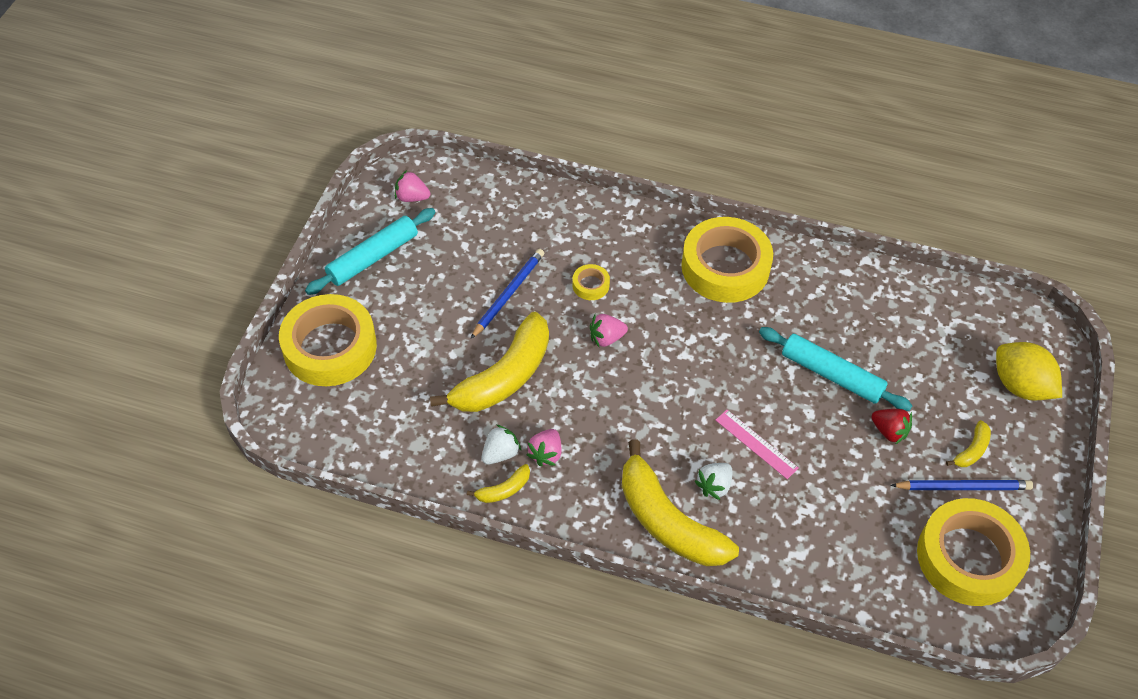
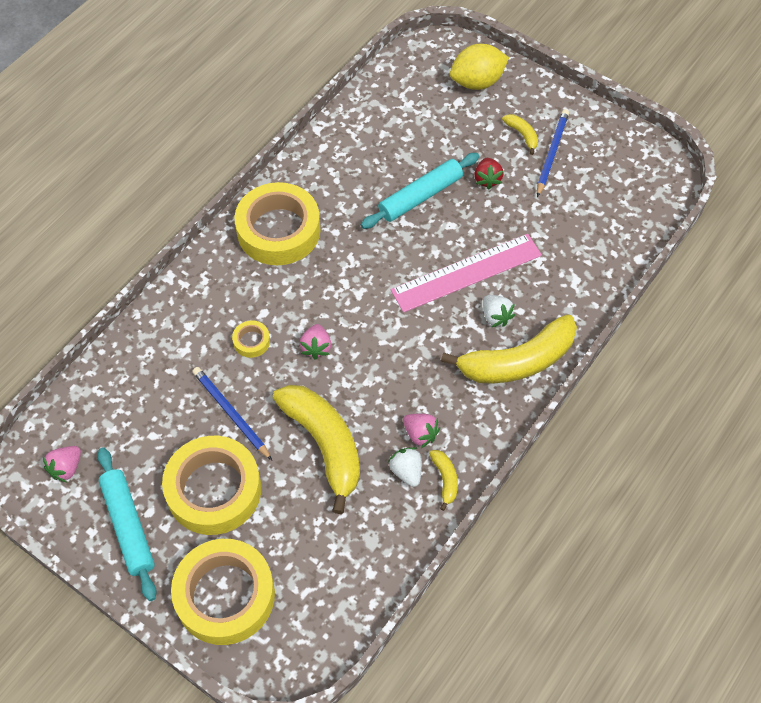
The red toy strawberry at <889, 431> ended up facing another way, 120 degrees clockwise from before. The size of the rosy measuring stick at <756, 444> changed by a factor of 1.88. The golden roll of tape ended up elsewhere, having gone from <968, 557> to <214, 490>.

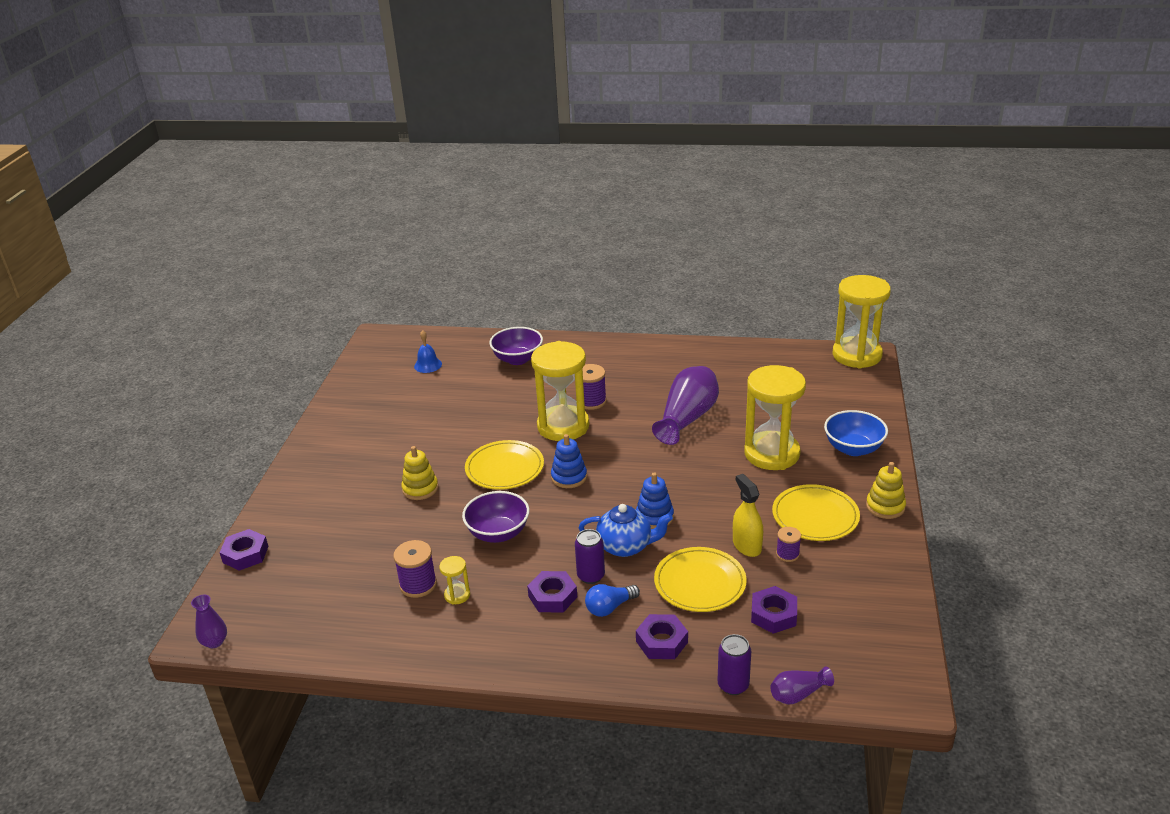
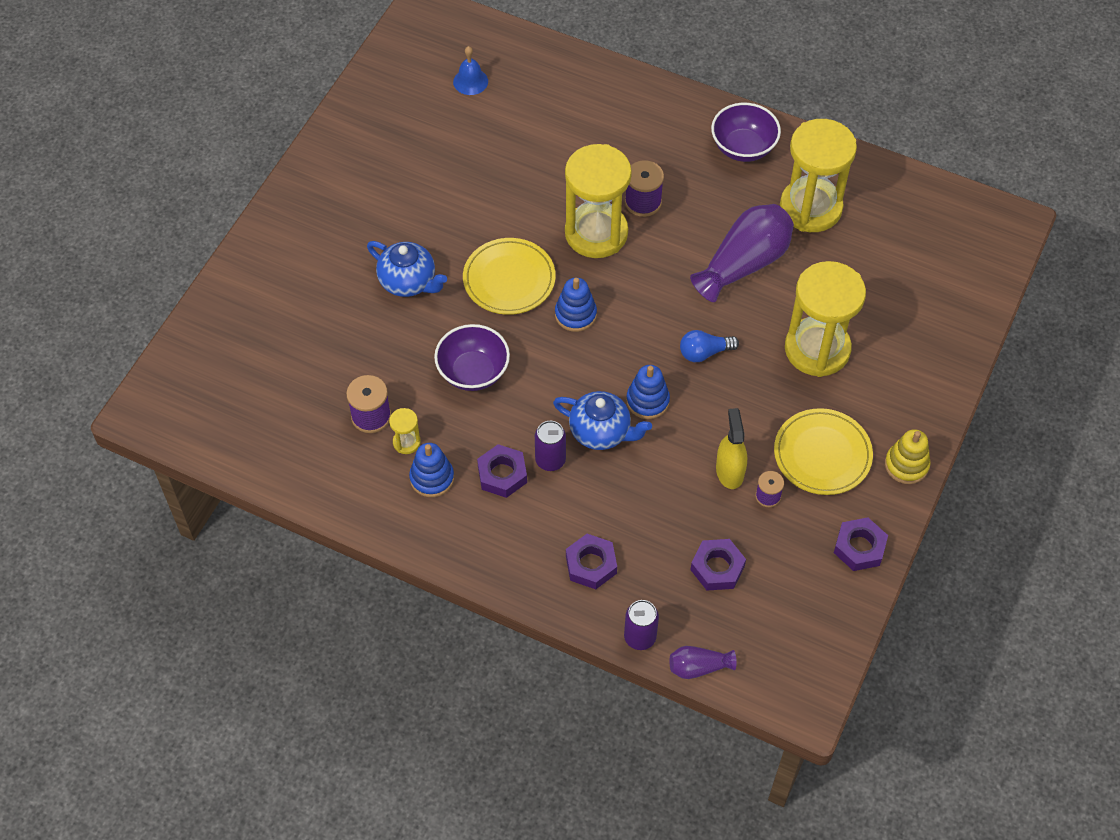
The golden sandglass ended up elsewhere, having gone from <857, 355> to <810, 208>. The purple deep dish ended up elsewhere, having gone from <518, 359> to <743, 147>. The second view lost the royal blue deep dish at <853, 448>. Where the golden stacking rings stood at <420, 489>, the royal blue china teapot came to stand at <408, 282>. The purple hex nut ended up elsewhere, having gone from <245, 554> to <859, 547>. The second view lost the golden flat dish at <700, 583>. The royal blue bulb ended up elsewhere, having gone from <610, 607> to <704, 352>. The second view lost the purple tall vase at <215, 642>. The second view gained the royal blue stacking rings at <432, 478>.

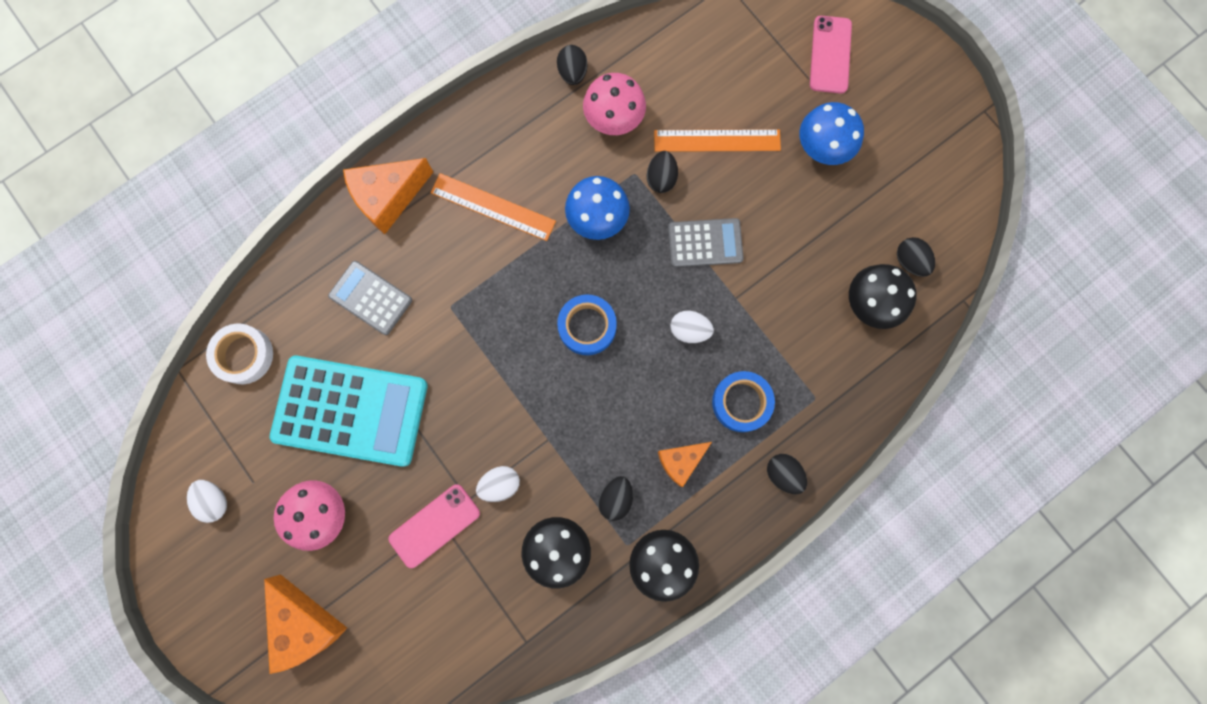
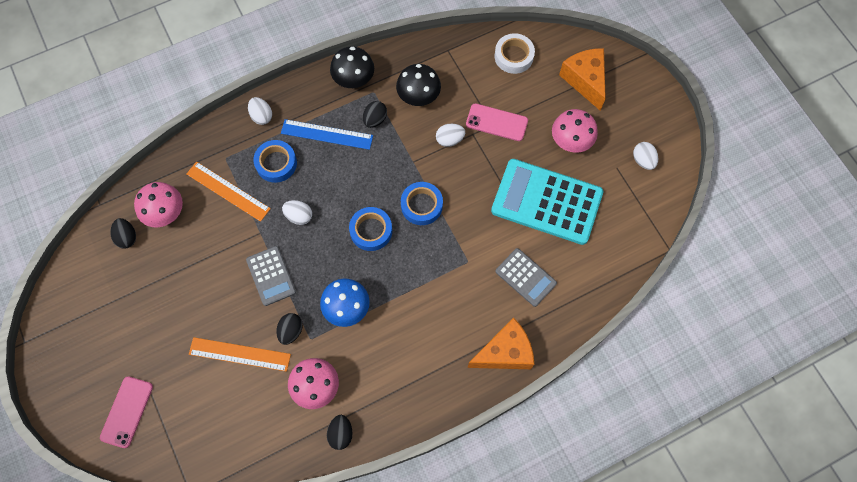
The second view lost the royal blue fungus at <822, 147>. The orange measuring stick ended up elsewhere, having gone from <493, 207> to <228, 191>. The ash-grey calculator at <705, 243> ended up facing another way, 120 degrees counterclockwise from before. What was the black fungus at <871, 303> turned into the rosy fungus at <165, 213>. The pure white roll of tape ended up elsewhere, having gone from <243, 355> to <513, 56>. Where the orange cheese wedge stood at <680, 461>, the royal blue measuring stick came to stand at <327, 134>. What was the black toy egg at <783, 474> turned into the pure white toy egg at <261, 116>. The rosy phone at <434, 525> ended up facing another way, 45 degrees clockwise from before. The second view gained the royal blue roll of tape at <421, 205>.

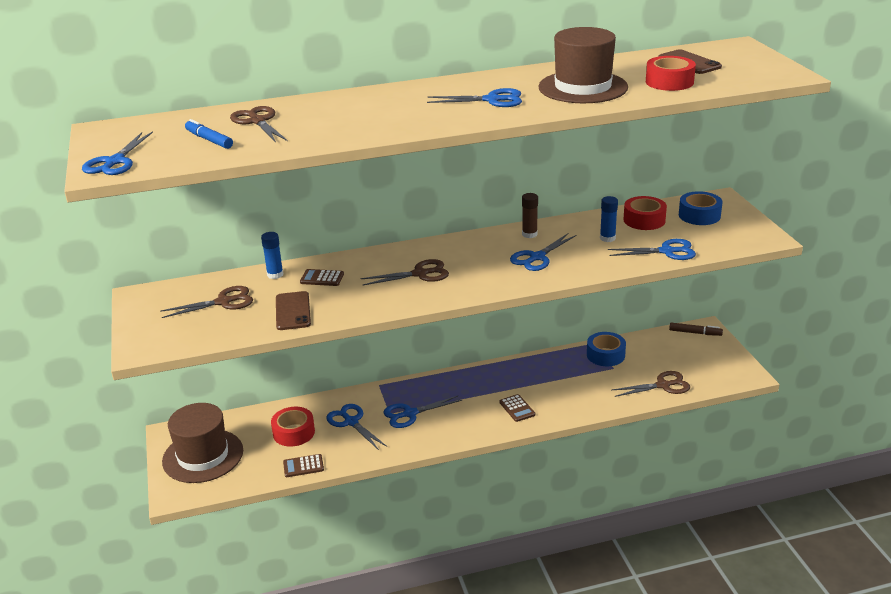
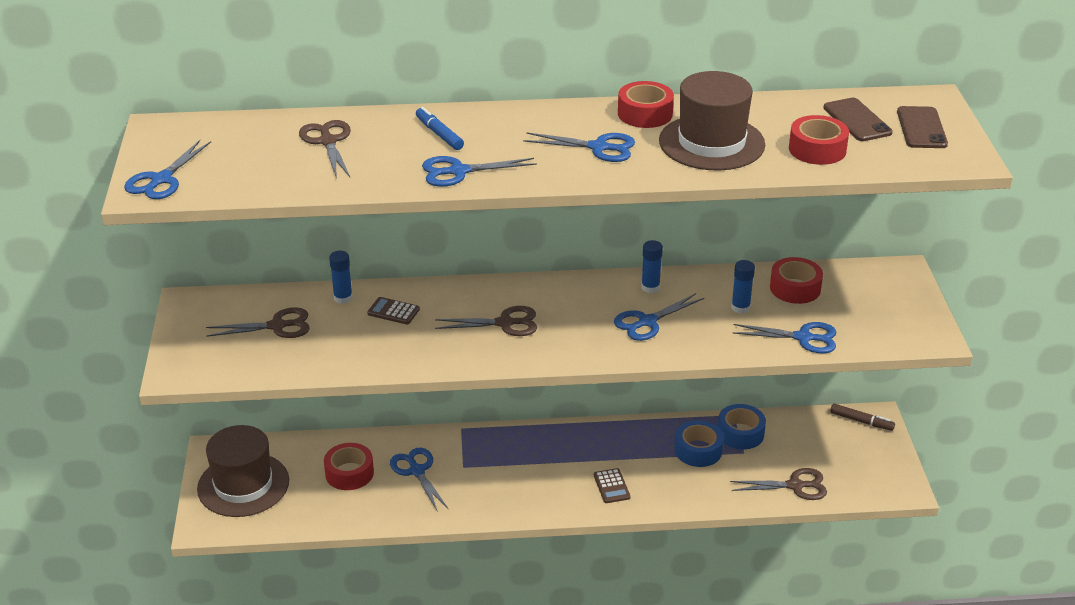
The royal blue marker pen ended up elsewhere, having gone from <209, 140> to <439, 134>. The royal blue roll of tape ended up elsewhere, having gone from <699, 215> to <698, 450>. What was the dark brown stick of glue at <529, 234> turned into the royal blue stick of glue at <650, 287>. The dark brown phone ended up elsewhere, having gone from <292, 311> to <921, 128>. The royal blue shears ended up elsewhere, having gone from <410, 414> to <459, 171>. The second view lost the dark brown calculator at <303, 466>. The second view gained the red roll of tape at <645, 114>.

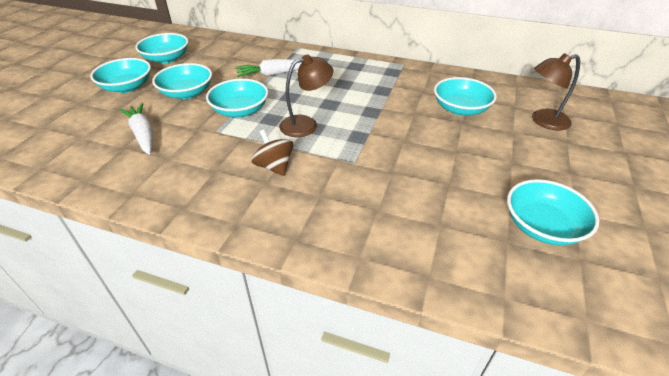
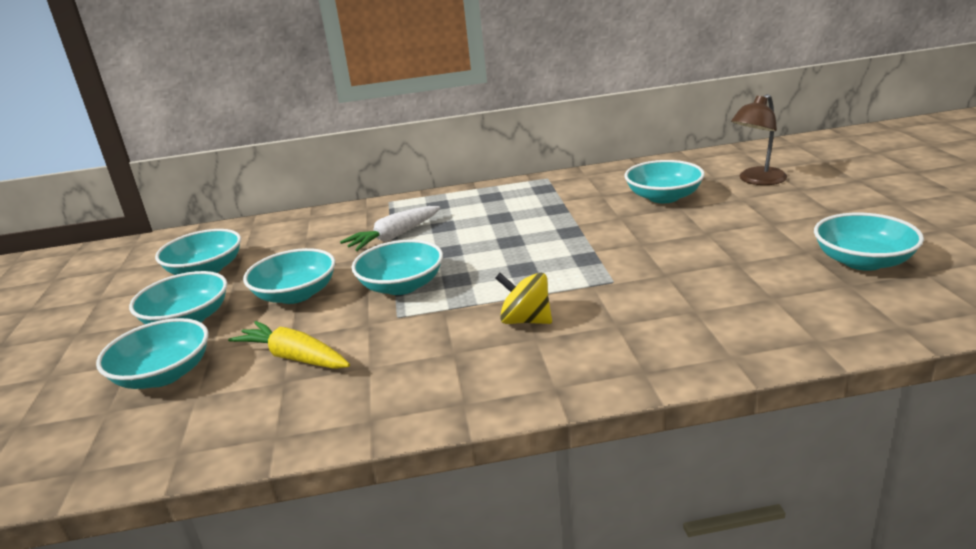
The second view lost the dark brown lamp at <306, 124>. What was the pure white toy carrot at <143, 134> turned into the golden toy carrot at <294, 357>. What was the dark brown spinning top at <274, 166> turned into the golden spinning top at <525, 320>. The second view gained the teal deep dish at <163, 374>.

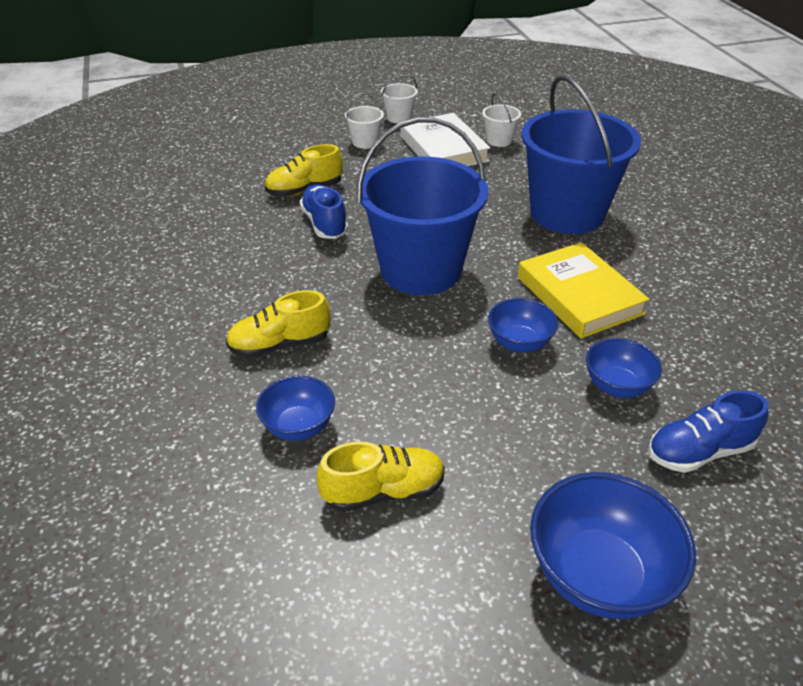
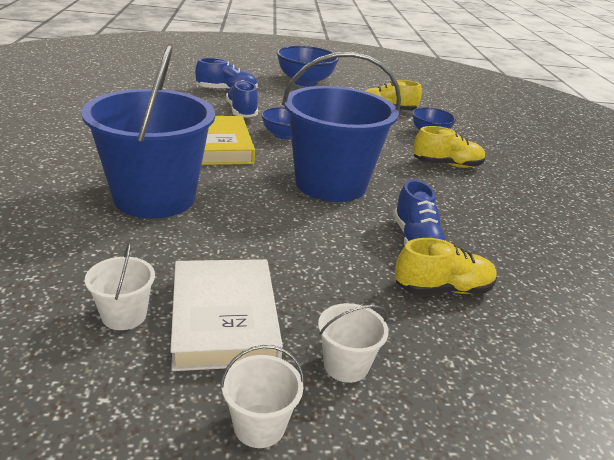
Where the royal blue deep dish stood at <617, 386>, the royal blue lace-up shoe came to stand at <242, 112>.

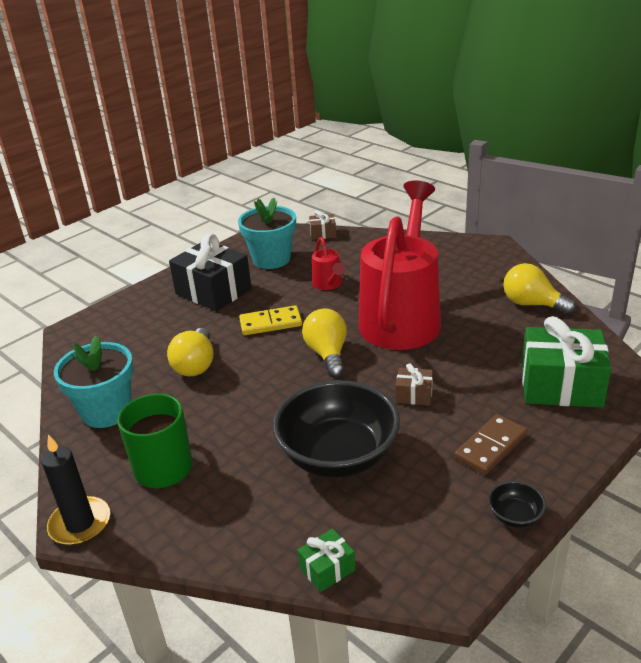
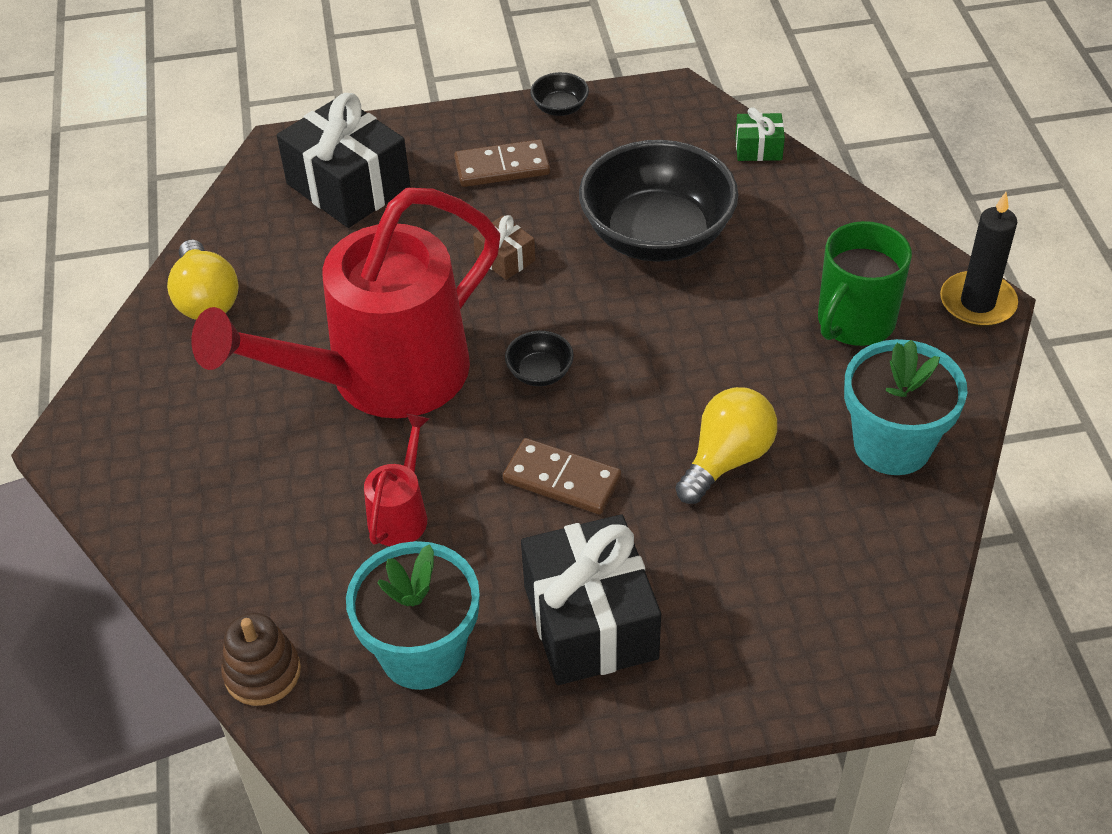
Where the dark brown gift stood at <323, 234>, the dark brown stacking rings came to stand at <262, 672>. What was the golden domino piece at <270, 323> turned into the dark brown domino piece at <562, 480>. Where the golden bulb stood at <327, 354>, the black deep dish came to stand at <540, 373>. What was the leaf-green gift at <561, 385> turned into the black gift at <348, 186>.

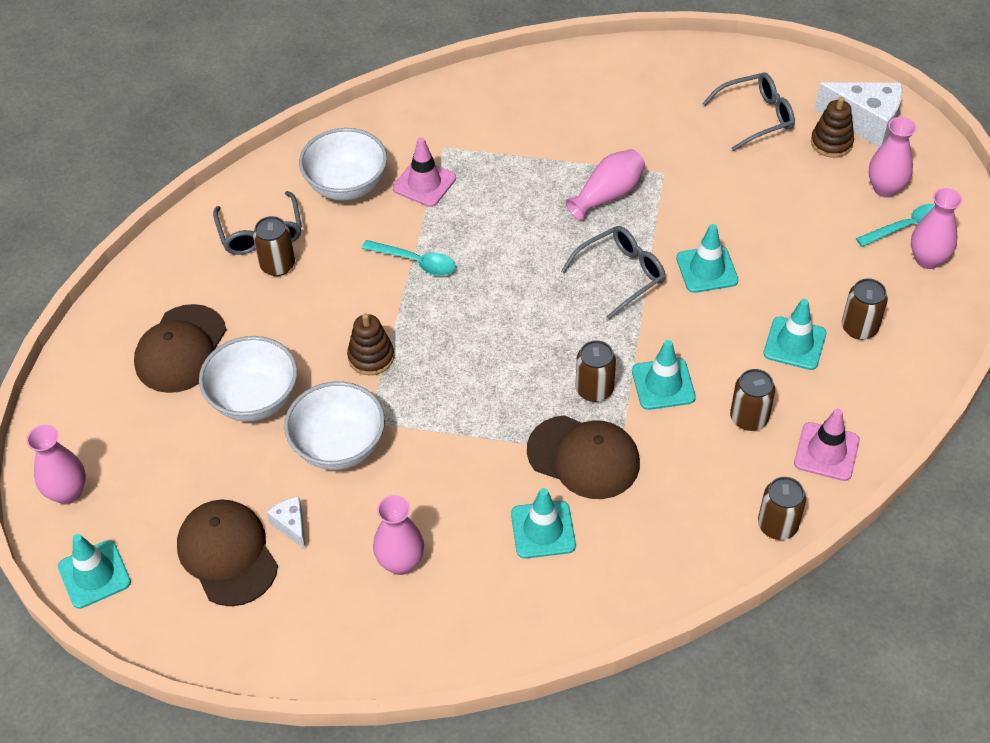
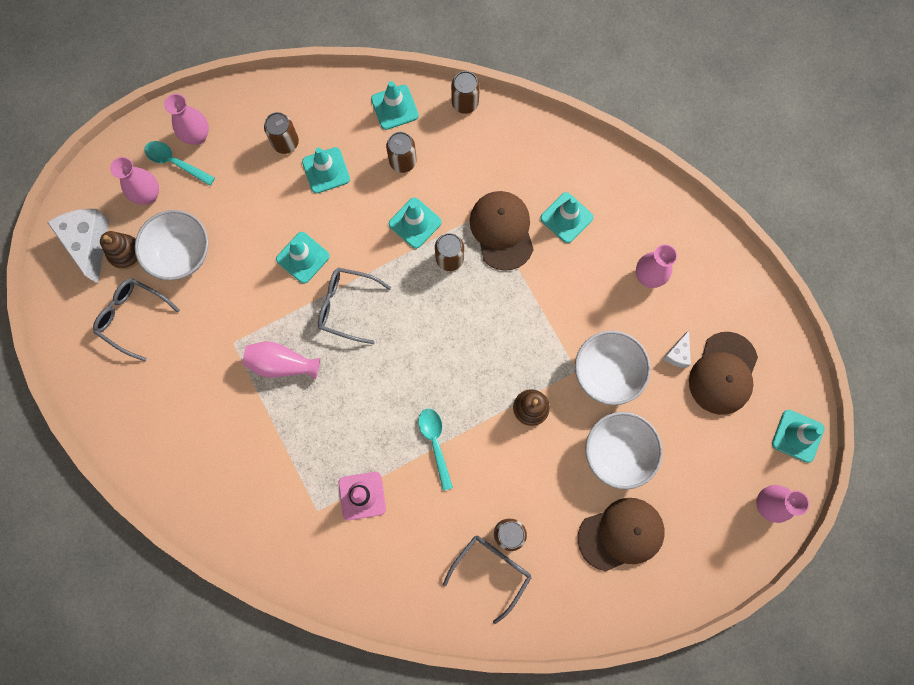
The pure white deep dish ended up elsewhere, having gone from <346, 185> to <181, 254>. What was the rosy traffic cone at <826, 452> turned into the teal traffic cone at <394, 107>.

